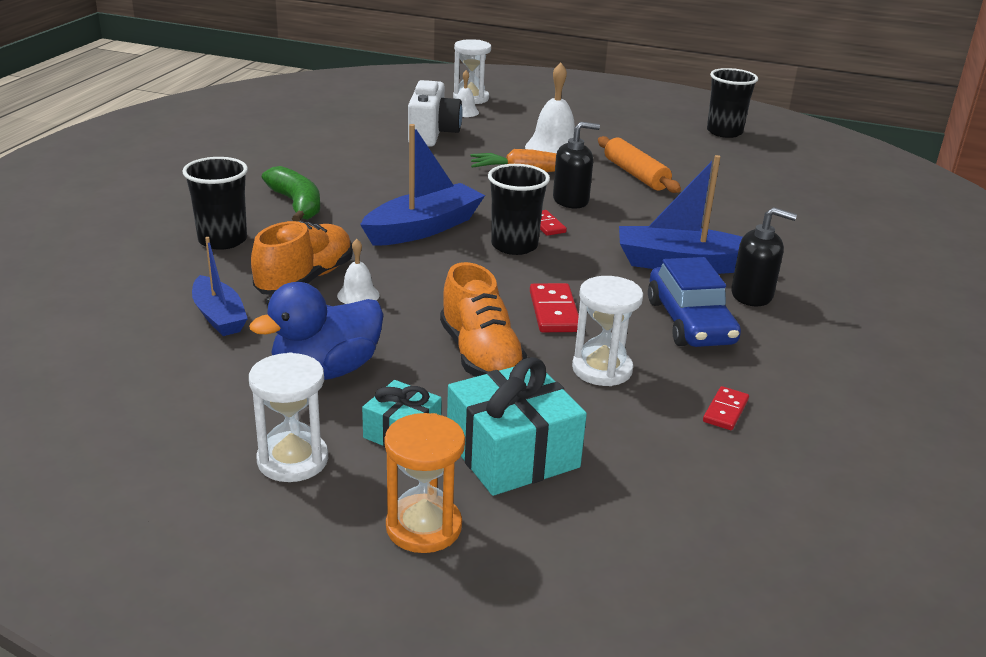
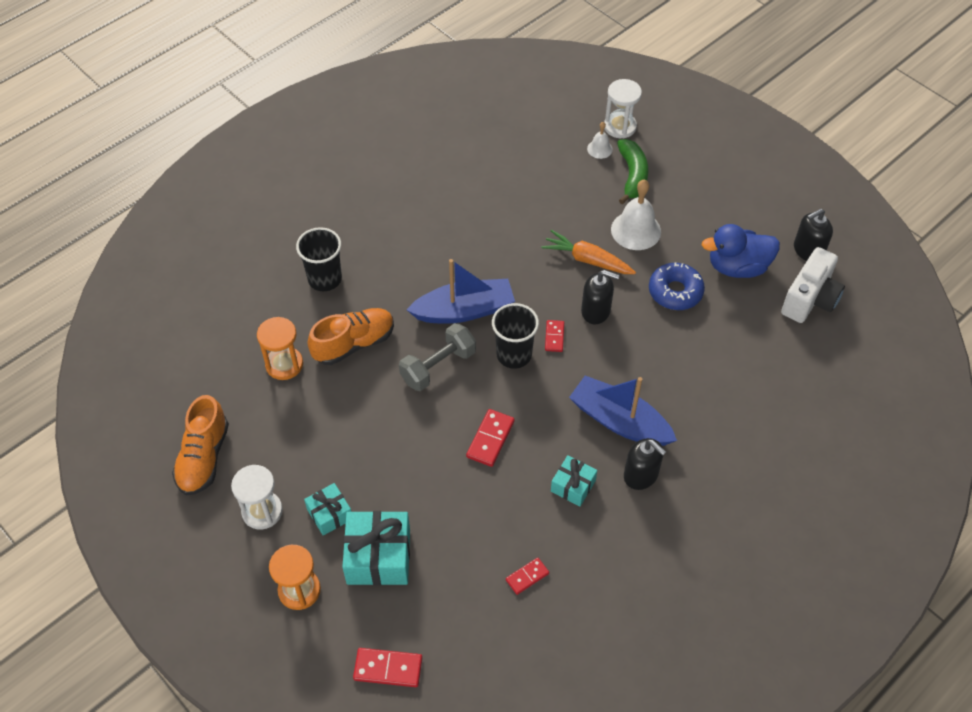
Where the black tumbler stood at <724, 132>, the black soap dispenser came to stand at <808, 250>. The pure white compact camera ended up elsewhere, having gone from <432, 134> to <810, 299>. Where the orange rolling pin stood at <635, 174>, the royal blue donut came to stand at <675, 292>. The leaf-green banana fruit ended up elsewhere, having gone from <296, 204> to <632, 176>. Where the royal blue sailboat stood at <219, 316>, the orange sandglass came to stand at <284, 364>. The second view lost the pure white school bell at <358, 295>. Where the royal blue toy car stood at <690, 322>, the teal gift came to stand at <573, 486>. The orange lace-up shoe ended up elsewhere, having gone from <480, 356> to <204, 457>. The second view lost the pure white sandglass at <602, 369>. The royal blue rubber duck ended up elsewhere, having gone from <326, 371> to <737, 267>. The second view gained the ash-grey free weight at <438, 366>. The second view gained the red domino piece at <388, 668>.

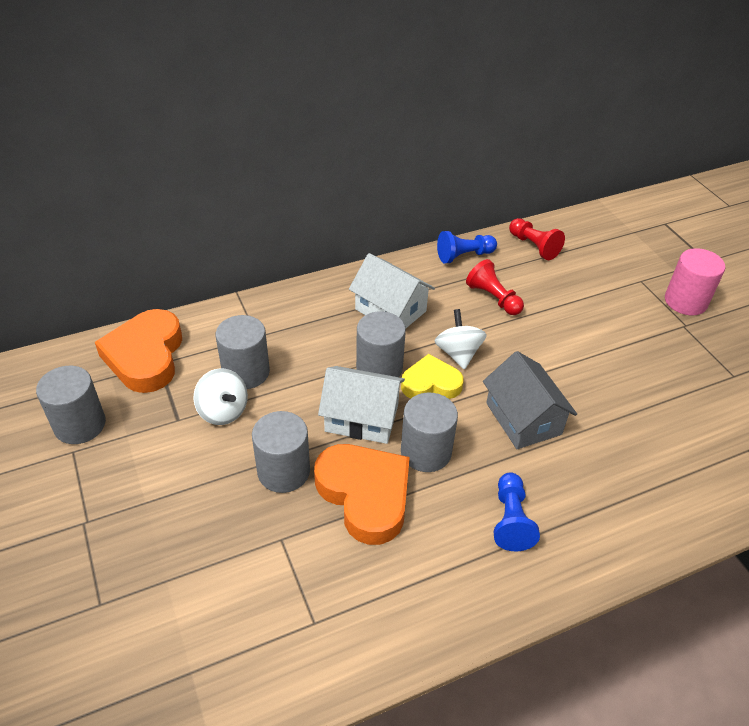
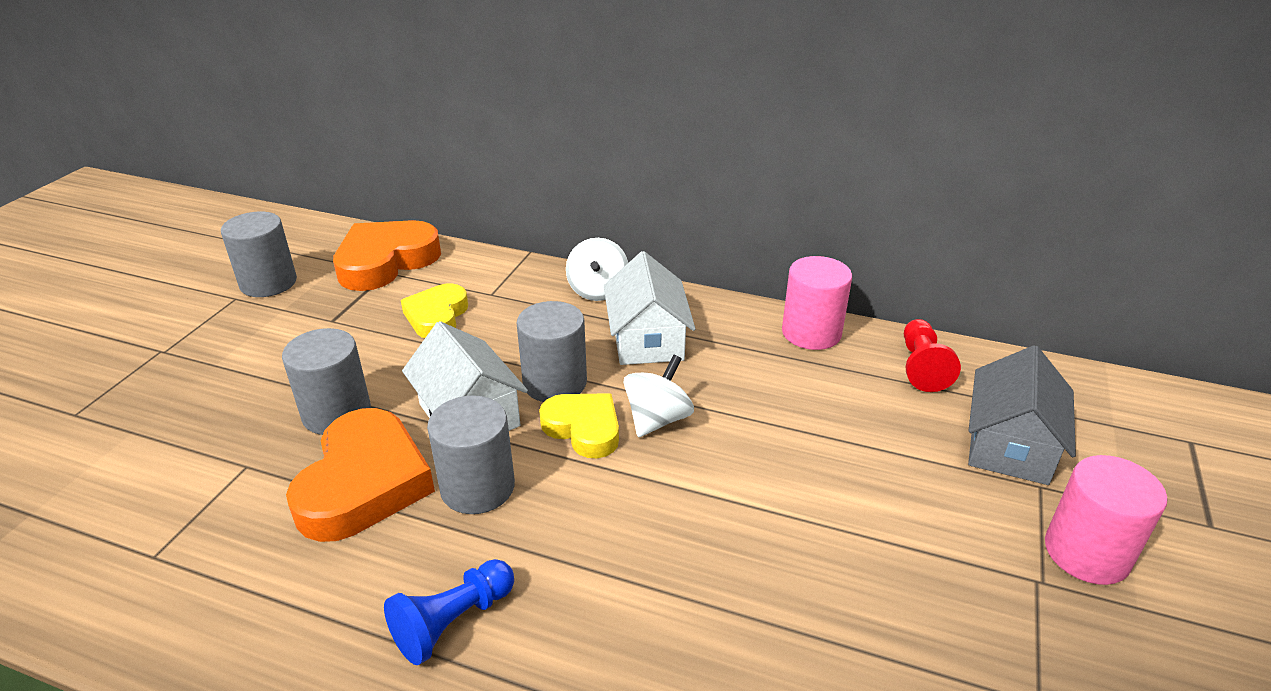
Where the royal blue game pawn stood at <464, 256>, the rosy solid cylinder came to stand at <811, 333>. The second view lost the red game pawn at <493, 298>. Where the ash-grey solid cylinder stood at <246, 372>, the golden love heart came to stand at <437, 316>. The ash-grey toy house ended up elsewhere, having gone from <523, 418> to <1009, 445>. The pure white spinning top ended up elsewhere, having gone from <223, 411> to <598, 290>.

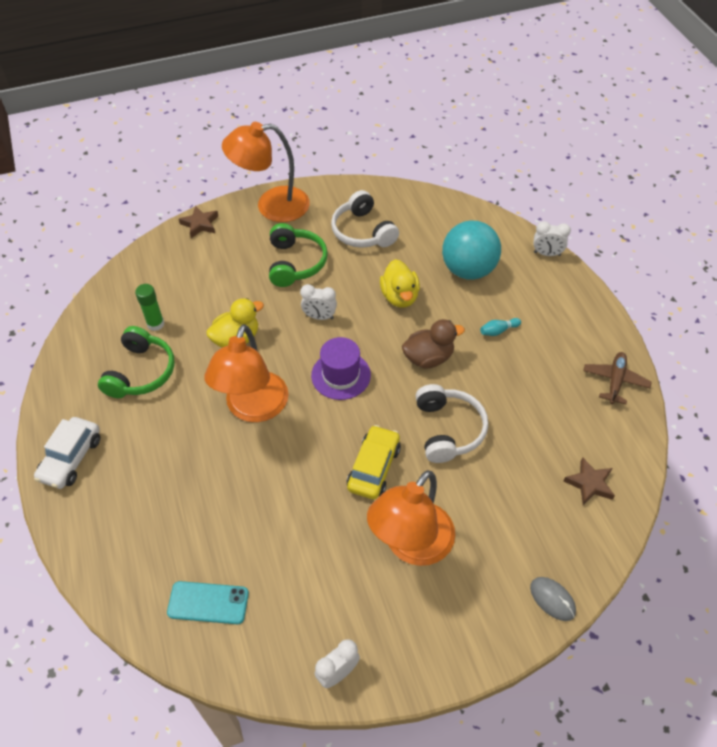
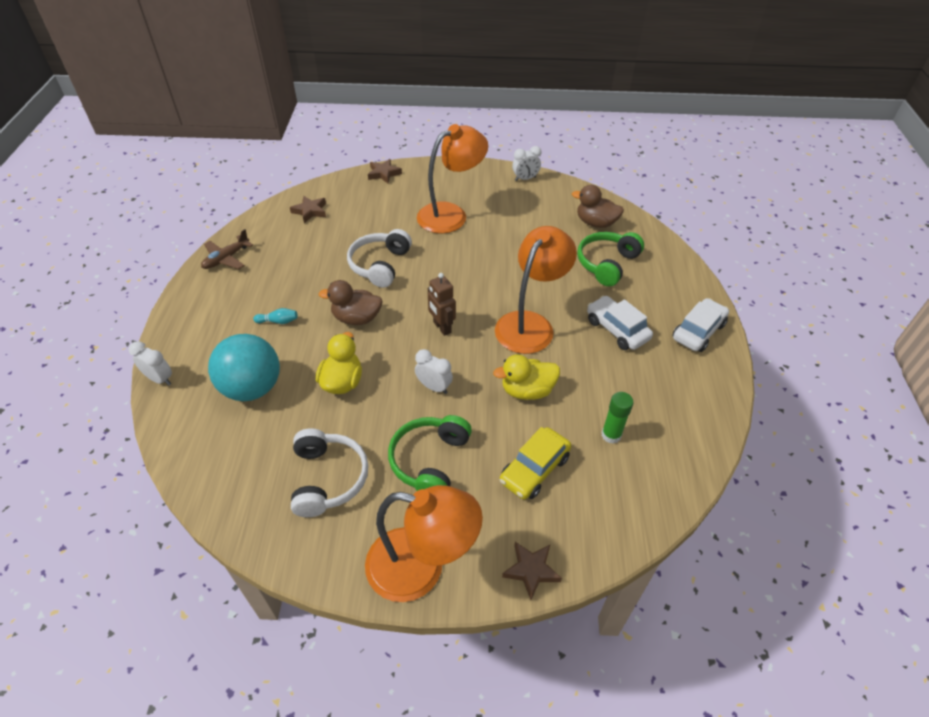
The leaf-green headset ended up elsewhere, having gone from <140, 372> to <607, 264>. Where the purple tall hat stood at <341, 375>, the dark brown robot came to stand at <442, 327>. The golden toy car ended up elsewhere, having gone from <374, 468> to <534, 469>. Where the ash-grey mouse stood at <552, 599>, the dark brown star shape came to stand at <384, 173>. Where the teal phone stood at <208, 603>, the dark brown rubber duck came to stand at <595, 223>. The second view gained the pure white toy car at <617, 329>.

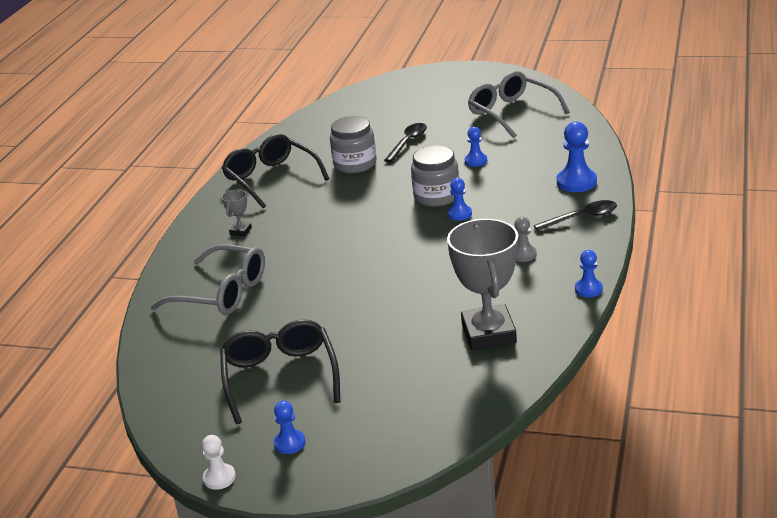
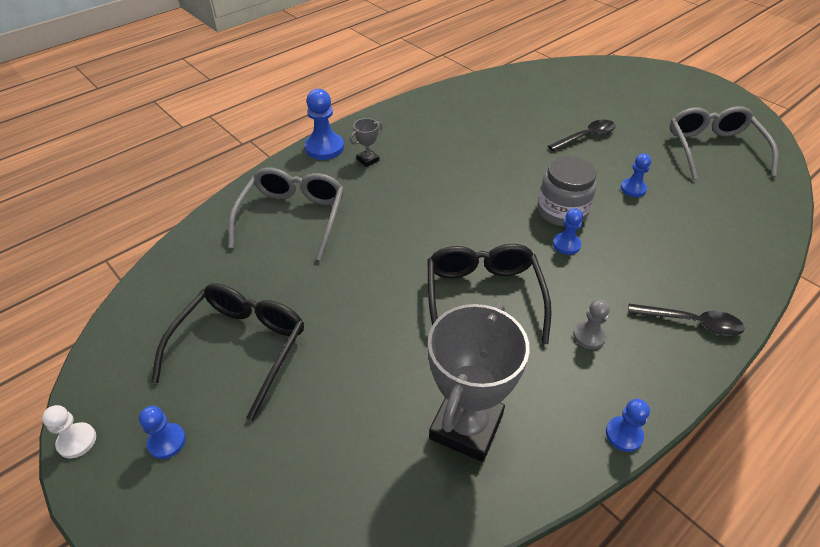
The second view lost the ash-grey jam jar at <355, 164>. The royal blue game pawn ended up elsewhere, having gone from <576, 182> to <324, 148>. The black eyeglasses ended up elsewhere, having gone from <271, 178> to <483, 297>. The ash-grey eyeglasses at <222, 293> ended up facing another way, 135 degrees counterclockwise from before.

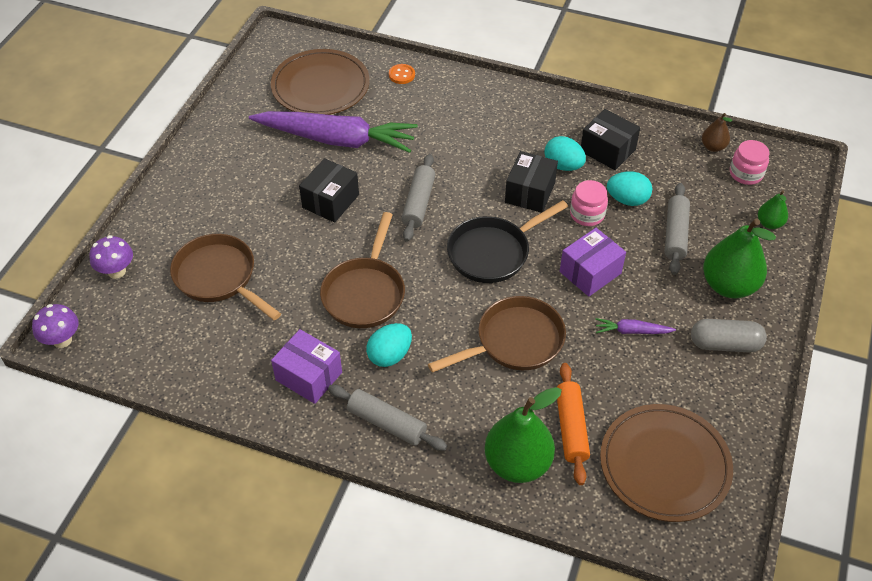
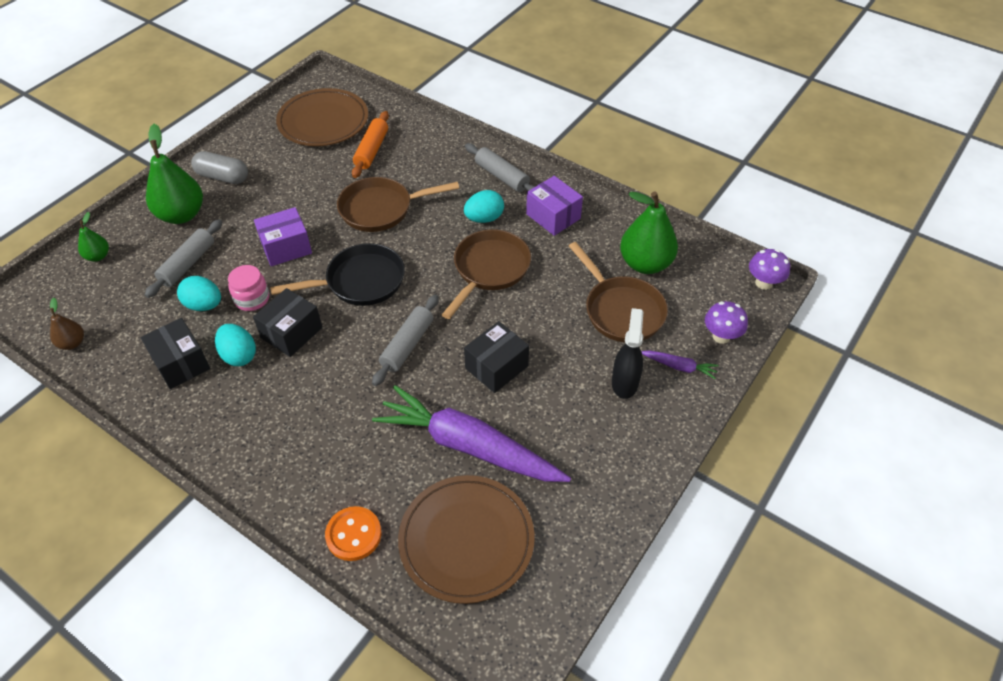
The size of the orange sewing button at <402, 75> changed by a factor of 1.51. The second view lost the rosy jam jar at <746, 173>. The purple toy carrot ended up elsewhere, having gone from <632, 331> to <679, 367>. The leaf-green pear fruit ended up elsewhere, having gone from <517, 463> to <645, 264>. The second view gained the black spray bottle at <624, 382>.

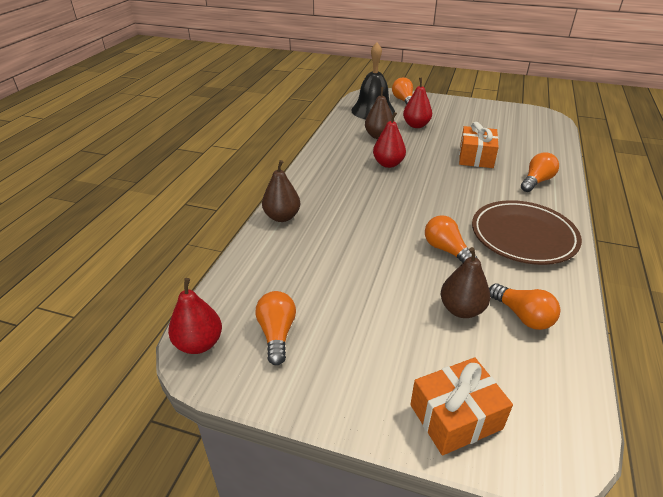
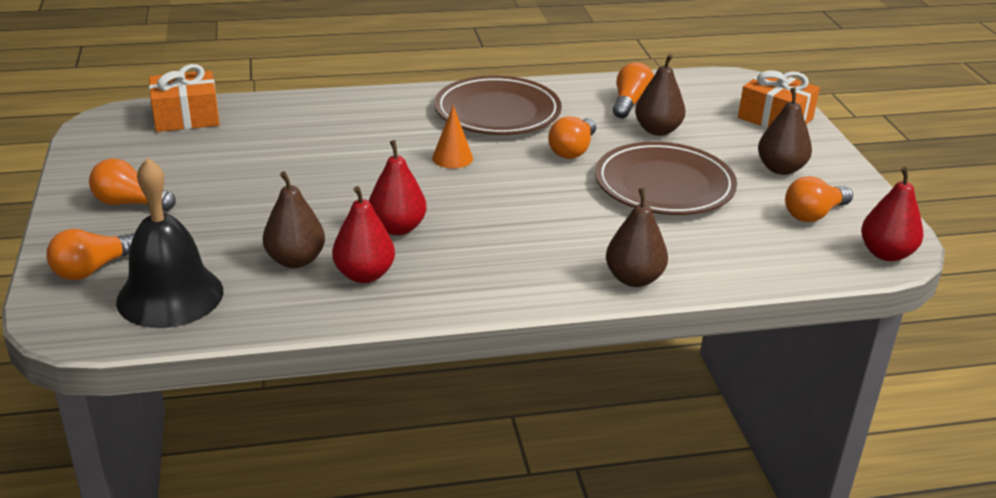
The red pear fruit ended up elsewhere, having gone from <416, 125> to <364, 275>. The orange gift ended up elsewhere, having gone from <476, 157> to <186, 117>. The orange bulb ended up elsewhere, having gone from <536, 181> to <130, 203>. The second view gained the dark brown pear fruit at <780, 169>. The second view gained the orange solid cone at <452, 158>. The second view gained the dark brown flat dish at <664, 185>.

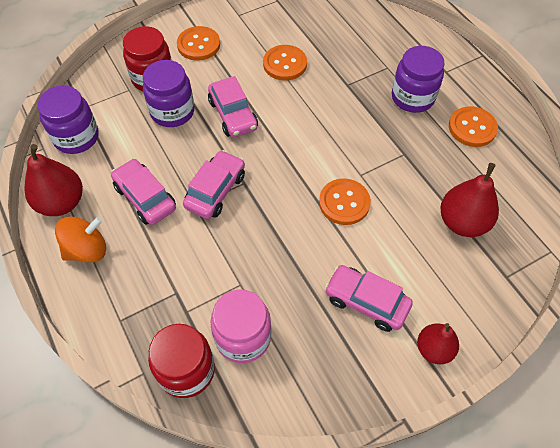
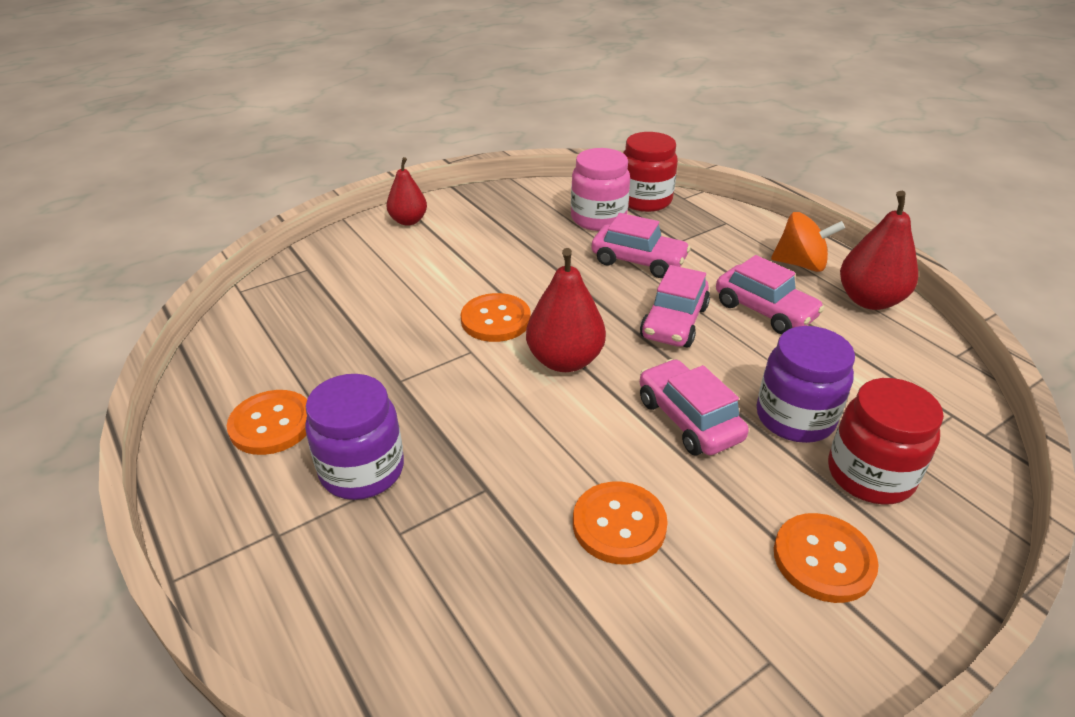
The second view lost the purple jam jar at <76, 137>. The red pear fruit ended up elsewhere, having gone from <462, 222> to <564, 360>. The orange spinning top at <87, 250> ended up facing another way, 135 degrees counterclockwise from before. The rosy toy car ended up elsewhere, having gone from <366, 302> to <638, 261>.

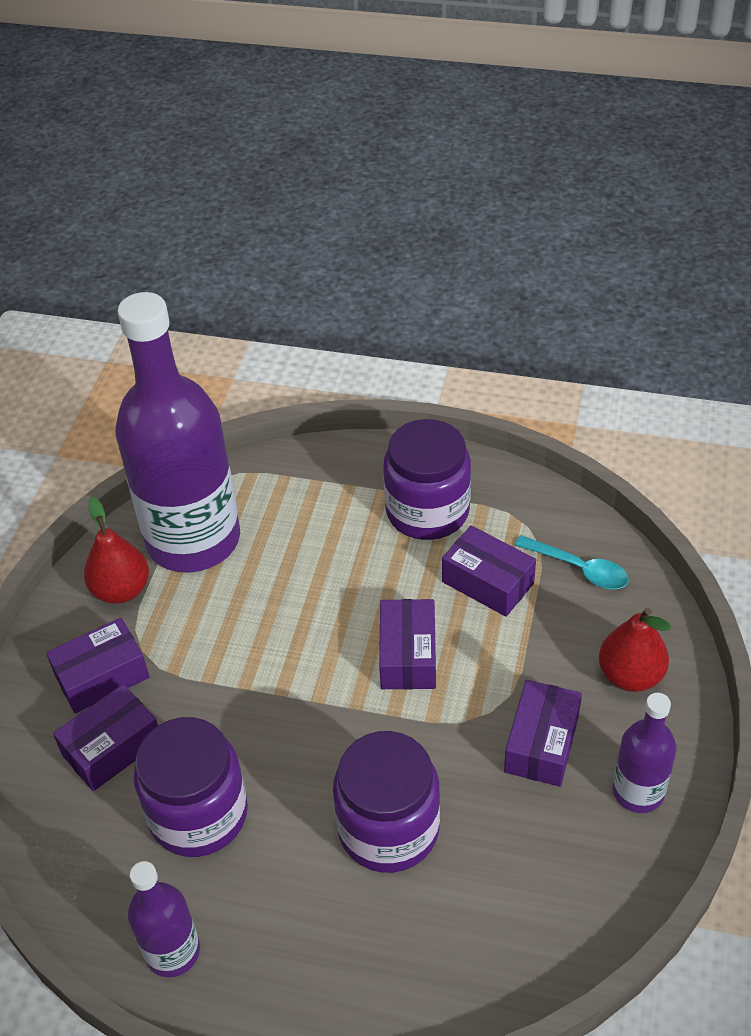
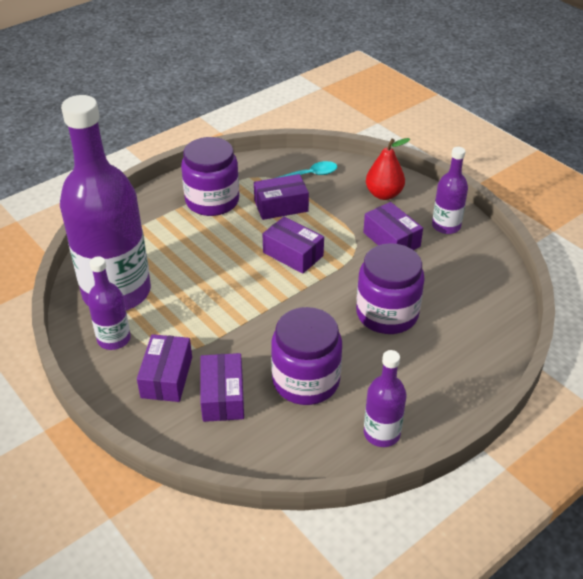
Where the red pear fruit stood at <121, 590>, the purple flask came to stand at <114, 339>.

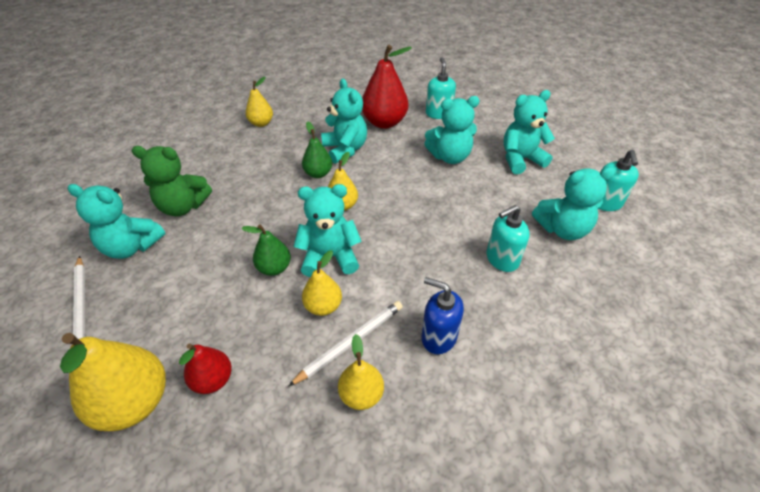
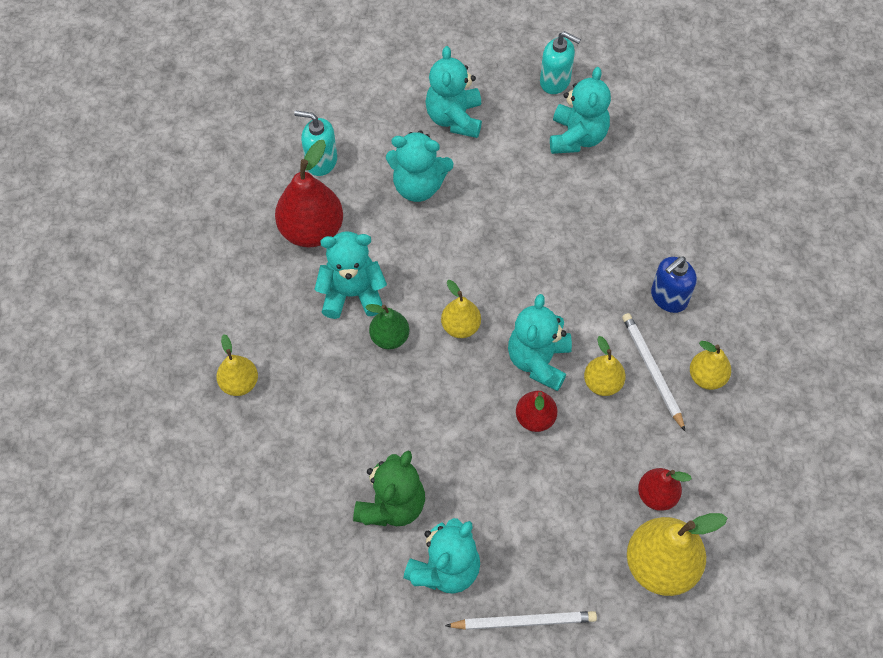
The teal teddy at <450, 157> ended up facing another way, 90 degrees clockwise from before. The second view lost the teal soap dispenser at <501, 259>. What was the leaf-green pear fruit at <274, 268> turned into the red pear fruit at <535, 418>.

